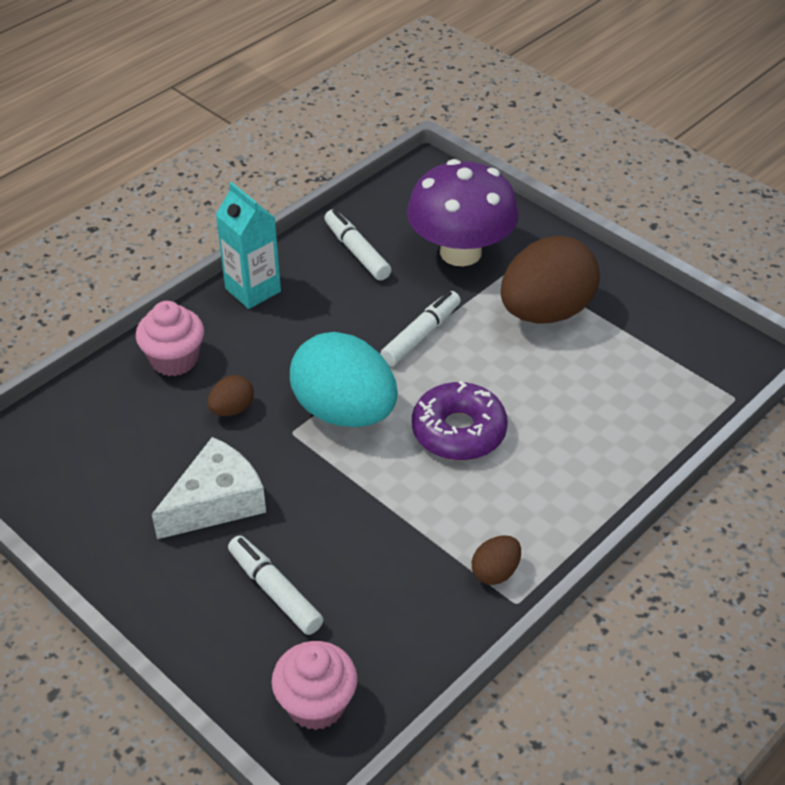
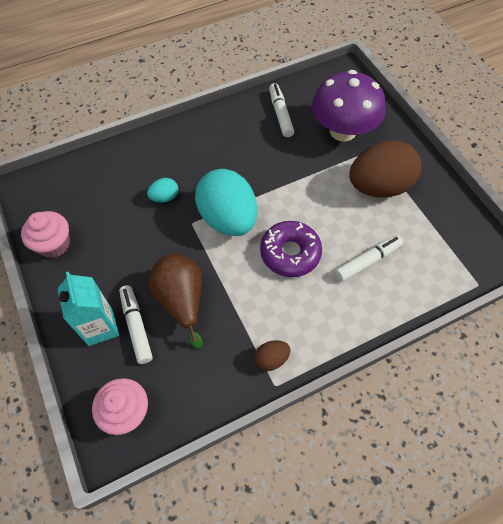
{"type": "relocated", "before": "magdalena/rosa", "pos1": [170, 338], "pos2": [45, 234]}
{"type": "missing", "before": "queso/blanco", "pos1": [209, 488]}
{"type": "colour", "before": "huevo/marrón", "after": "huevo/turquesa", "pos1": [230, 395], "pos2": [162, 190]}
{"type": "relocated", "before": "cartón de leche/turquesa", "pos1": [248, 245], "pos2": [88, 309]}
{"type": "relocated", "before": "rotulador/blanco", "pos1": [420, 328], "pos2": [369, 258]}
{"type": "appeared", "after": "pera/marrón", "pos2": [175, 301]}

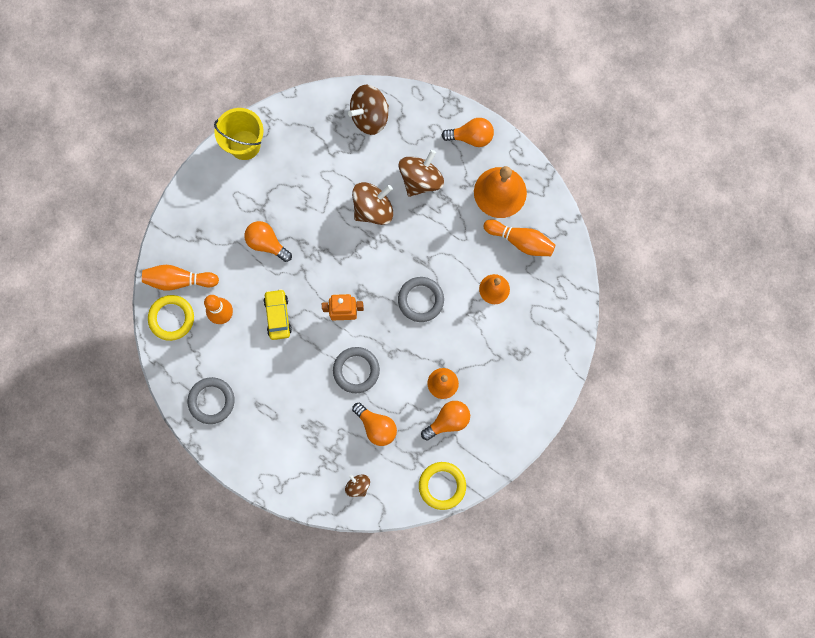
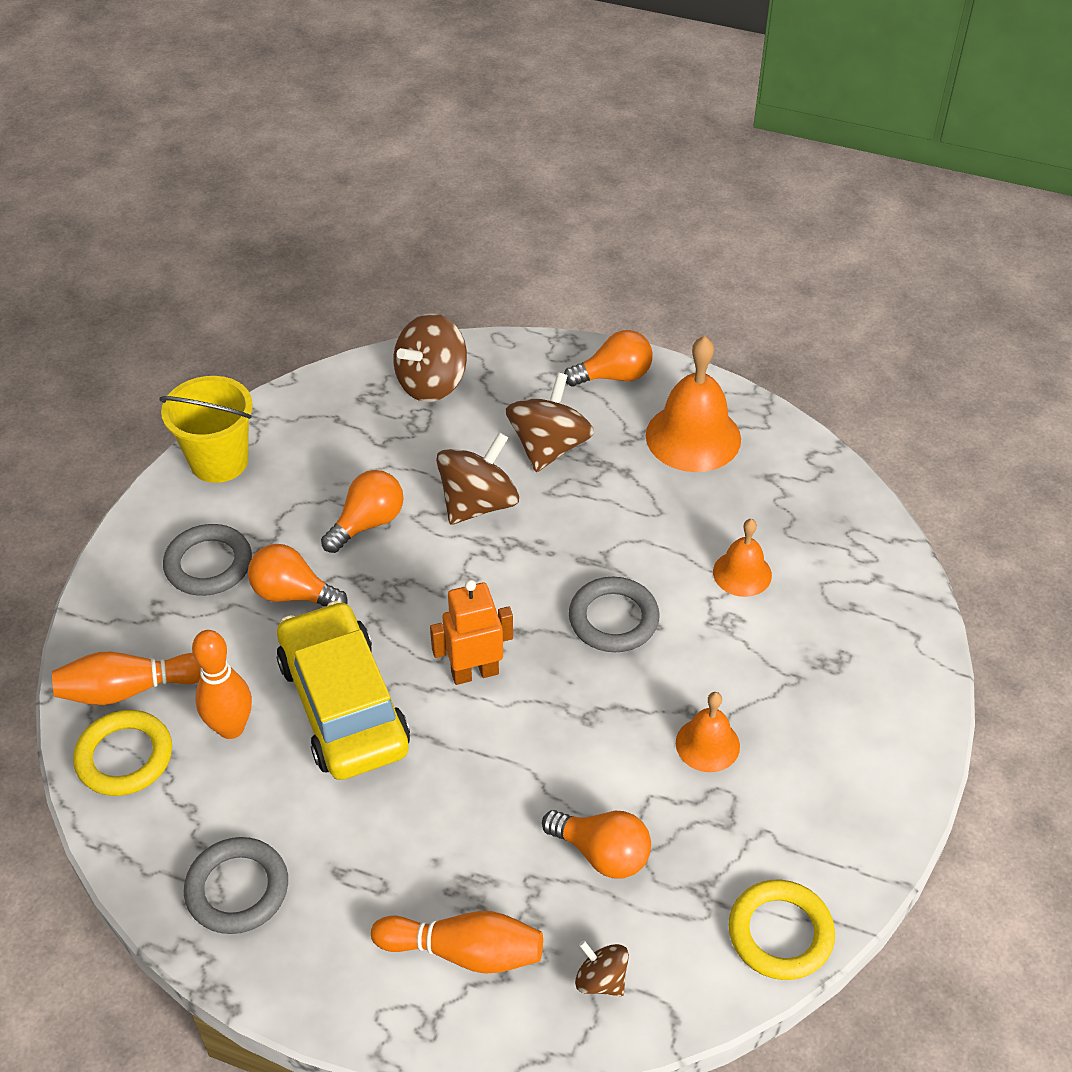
{"type": "size", "before": "coche/amarillo", "pos1": [278, 314], "pos2": [343, 690], "scale": 1.92}
{"type": "relocated", "before": "anillo/gris", "pos1": [356, 370], "pos2": [207, 560]}
{"type": "relocated", "before": "bombilla/naranja", "pos1": [445, 420], "pos2": [362, 511]}
{"type": "relocated", "before": "bolo/naranja", "pos1": [519, 237], "pos2": [457, 942]}

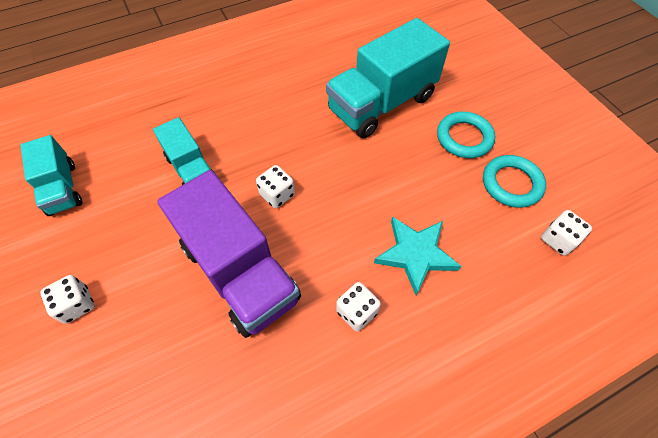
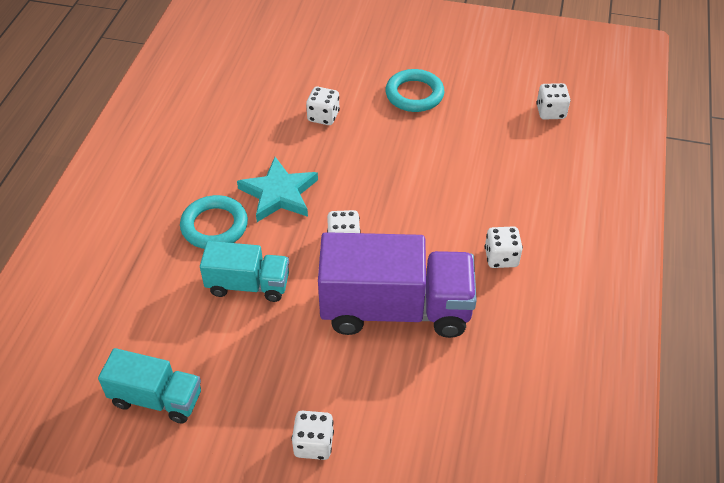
{"type": "exchanged", "before": "camión/turquesa", "after": "dado/blanco", "pos1": [388, 78], "pos2": [323, 106]}
{"type": "relocated", "before": "estrella/turquesa", "pos1": [417, 256], "pos2": [277, 189]}
{"type": "relocated", "before": "anillo/turquesa", "pos1": [514, 181], "pos2": [214, 222]}

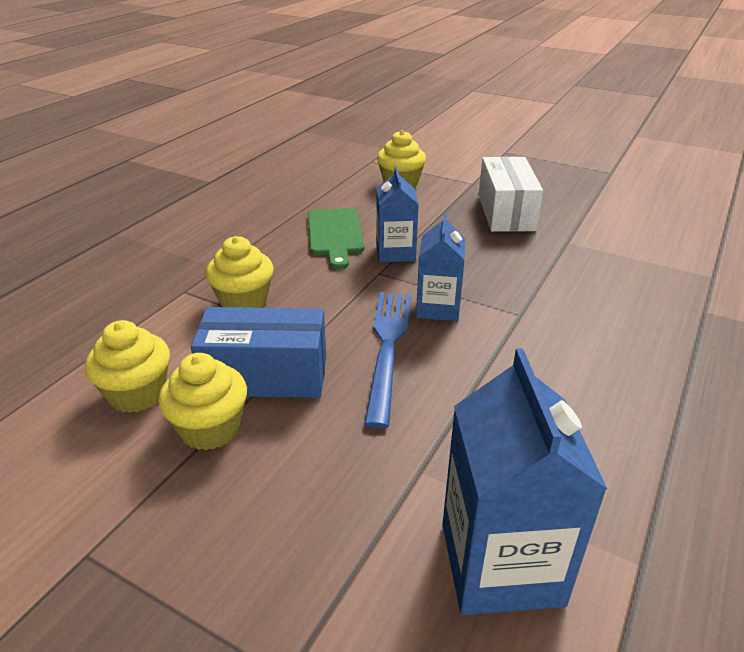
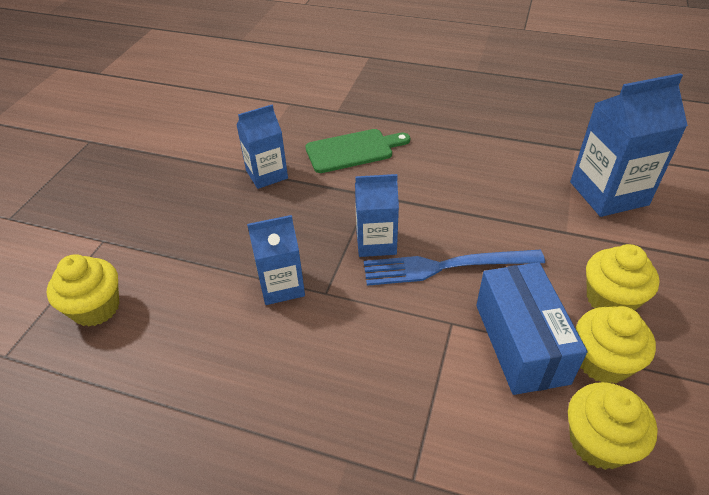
{"type": "relocated", "before": "magdalena/amarillo", "pos1": [240, 272], "pos2": [622, 277]}
{"type": "relocated", "before": "tabla de cortar/verde", "pos1": [336, 239], "pos2": [357, 151]}
{"type": "missing", "before": "caja/blanco", "pos1": [511, 194]}
{"type": "appeared", "after": "cartón de leche/azul", "pos2": [262, 147]}

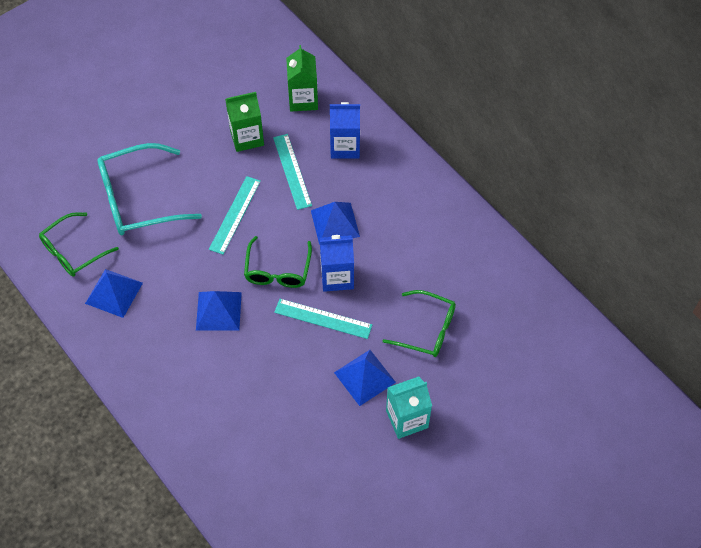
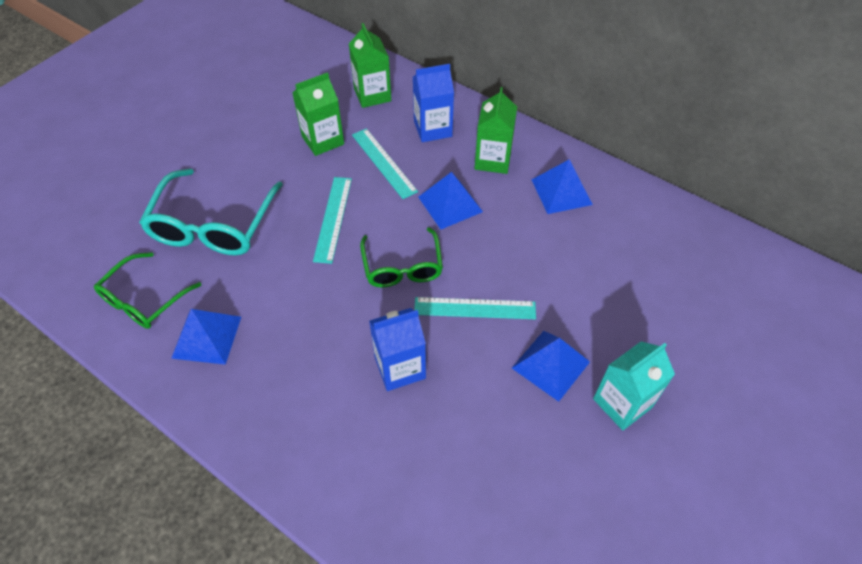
{"type": "spun", "before": "gafas/turquesa", "pos1": [149, 189], "pos2": [211, 212], "turn": -45}
{"type": "relocated", "before": "pirámide/azul", "pos1": [219, 311], "pos2": [562, 186]}
{"type": "relocated", "before": "cartón de leche/azul", "pos1": [337, 263], "pos2": [397, 349]}
{"type": "missing", "before": "gafas/verde", "pos1": [419, 323]}
{"type": "appeared", "after": "cartón de leche/verde", "pos2": [496, 130]}

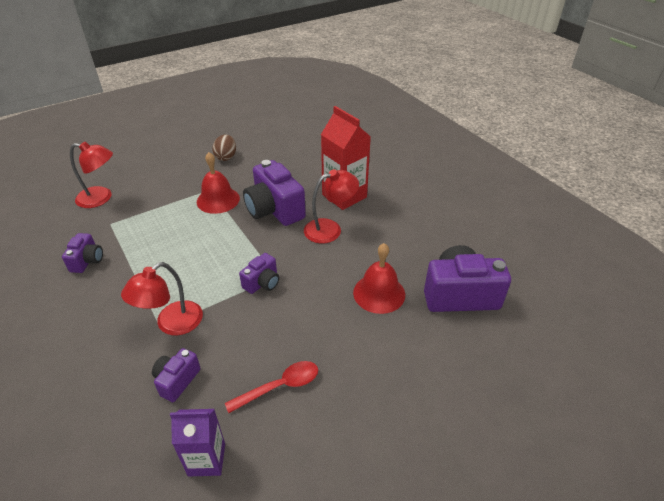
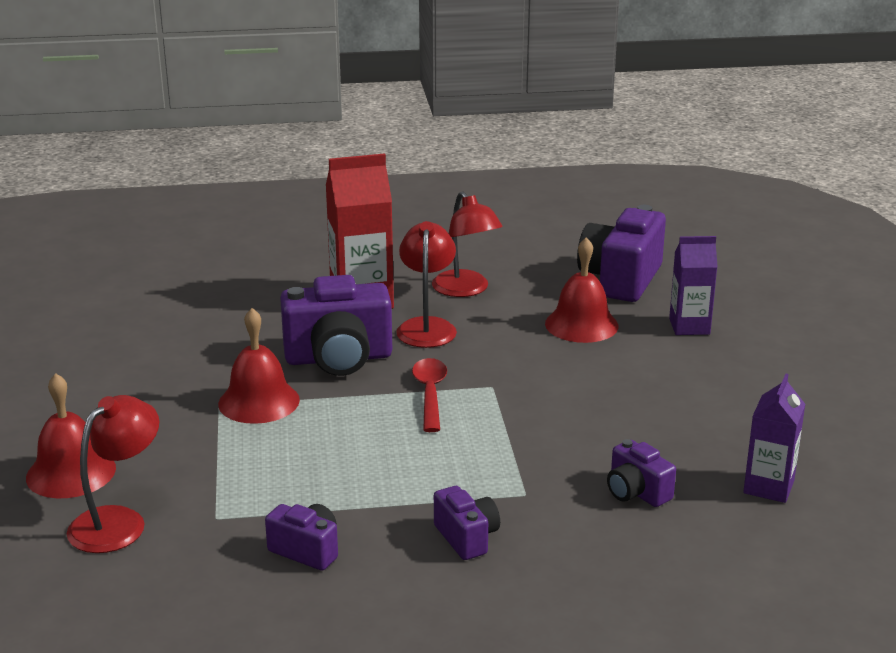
{"type": "relocated", "before": "lámpara/rojo", "pos1": [162, 298], "pos2": [467, 244]}
{"type": "missing", "before": "huevo/marrón", "pos1": [224, 148]}
{"type": "relocated", "before": "cuchara/rojo", "pos1": [271, 387], "pos2": [429, 395]}
{"type": "relocated", "before": "cámara/morado", "pos1": [259, 273], "pos2": [467, 523]}
{"type": "appeared", "after": "campana/rojo", "pos2": [71, 435]}
{"type": "appeared", "after": "cartón de leche/morado", "pos2": [693, 285]}

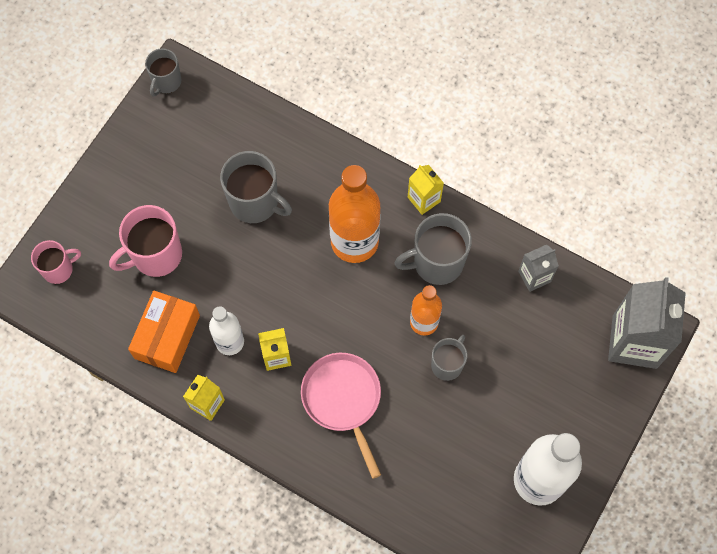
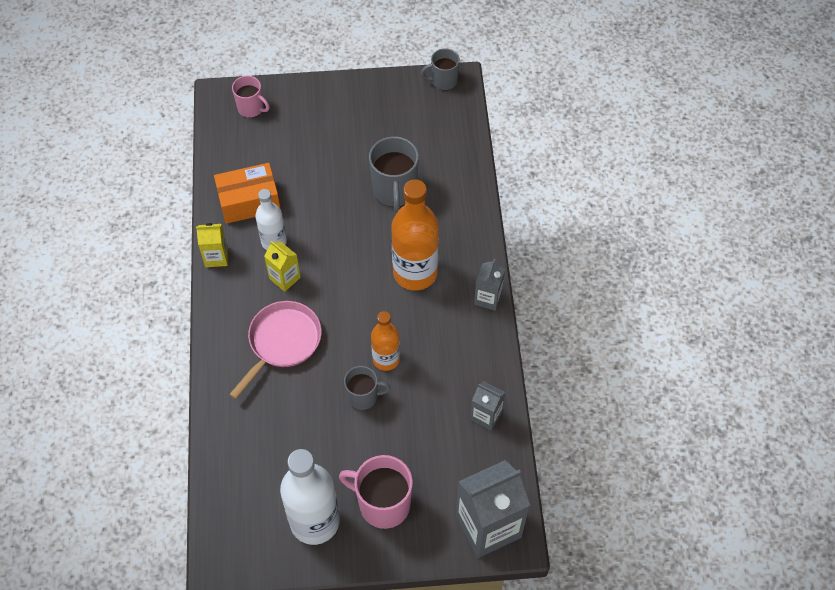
{"type": "relocated", "before": "taza/rosa", "pos1": [145, 241], "pos2": [376, 492]}
{"type": "missing", "before": "taza/gris", "pos1": [433, 249]}
{"type": "colour", "before": "cartón de leche/amarillo", "after": "cartón de leche/gris", "pos1": [426, 190], "pos2": [489, 285]}

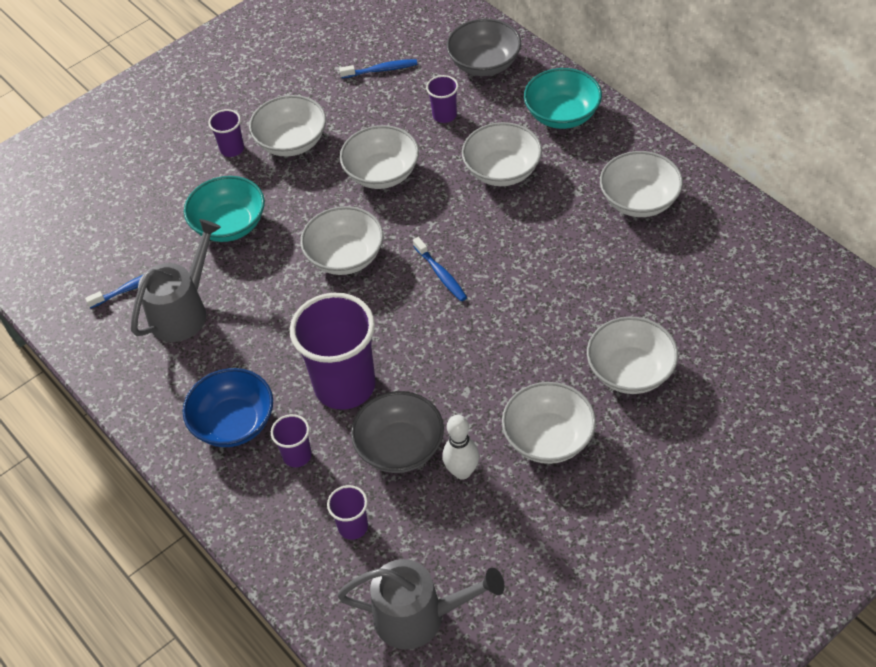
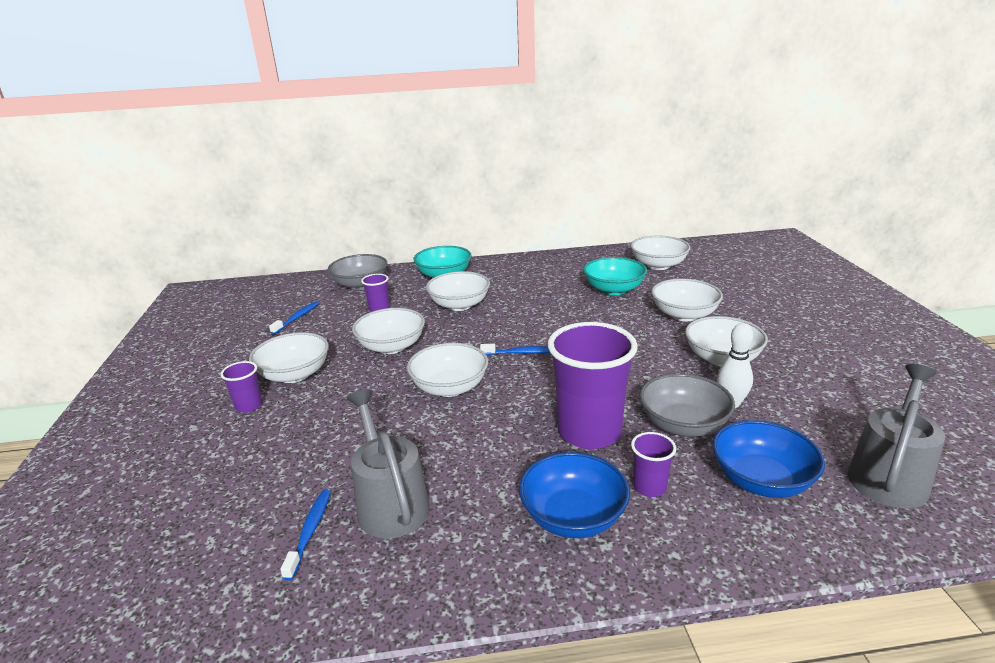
{"type": "relocated", "before": "cuenco/turquesa", "pos1": [224, 209], "pos2": [615, 276]}
{"type": "exchanged", "before": "vaso/morado", "after": "cuenco/azul", "pos1": [347, 512], "pos2": [769, 459]}
{"type": "relocated", "before": "cuenco/blanco", "pos1": [641, 184], "pos2": [660, 253]}

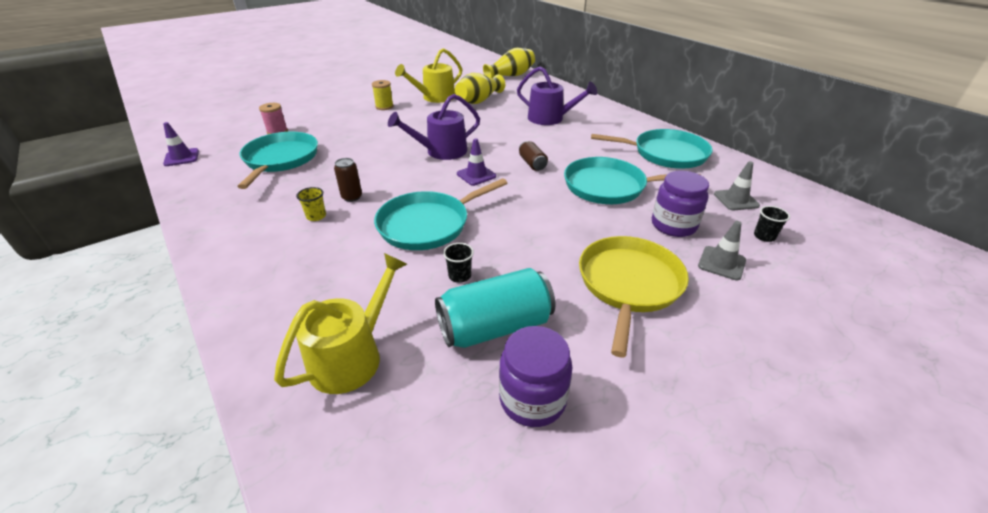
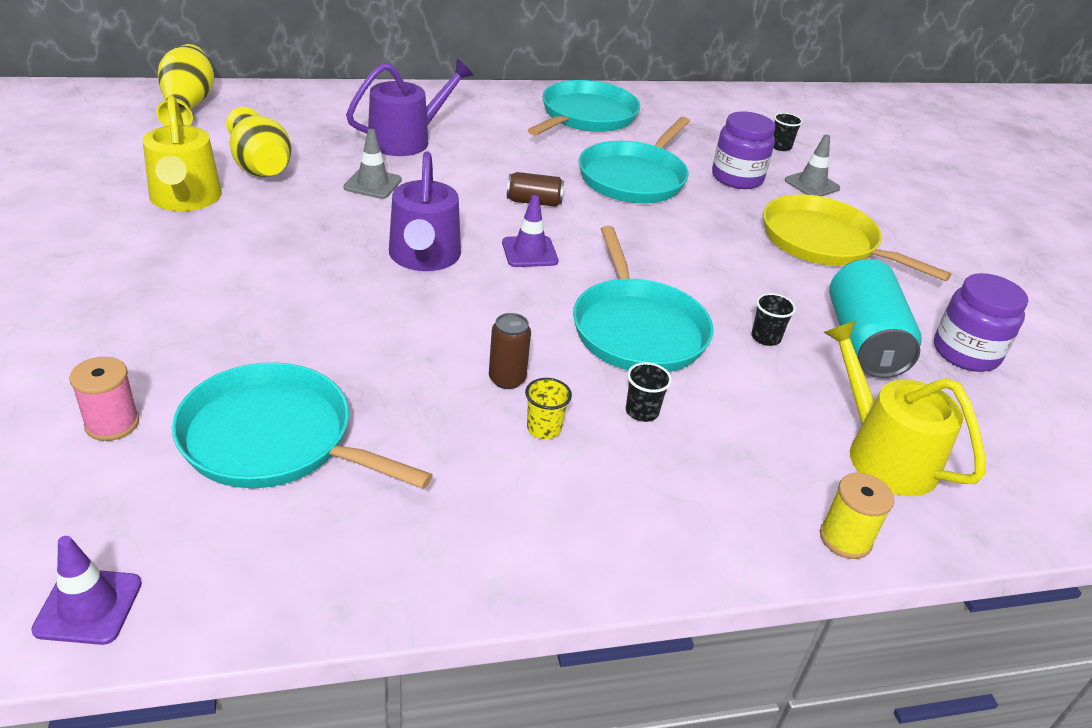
{"type": "relocated", "before": "carrete/amarillo", "pos1": [383, 95], "pos2": [857, 516]}
{"type": "relocated", "before": "cono de tráfico/gris", "pos1": [737, 185], "pos2": [372, 164]}
{"type": "appeared", "after": "vaso/negro", "pos2": [649, 392]}

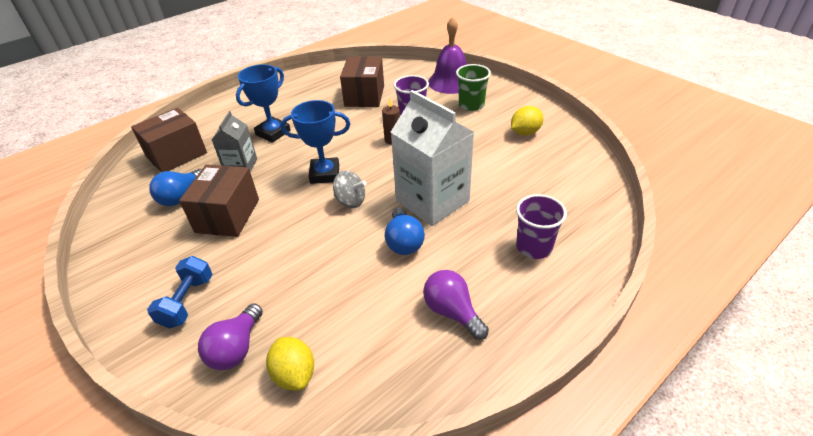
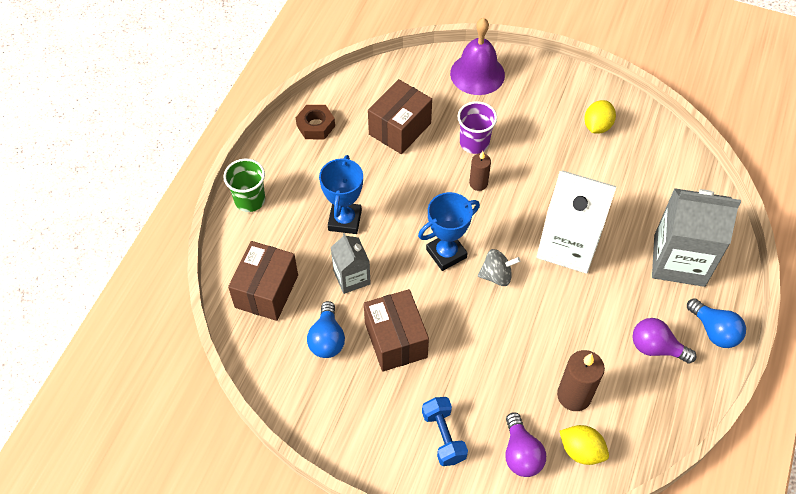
{"type": "spun", "before": "caja/marrón", "pos1": [362, 81], "pos2": [400, 116], "turn": 60}
{"type": "relocated", "before": "bombilla/azul", "pos1": [405, 231], "pos2": [716, 323]}
{"type": "relocated", "before": "vaso/verde", "pos1": [473, 87], "pos2": [244, 185]}
{"type": "exchanged", "before": "vaso/morado", "after": "cartón de leche/gris", "pos1": [541, 226], "pos2": [696, 237]}
{"type": "appeared", "after": "tuerca/marrón", "pos2": [315, 122]}
{"type": "appeared", "after": "vela/marrón", "pos2": [581, 380]}

